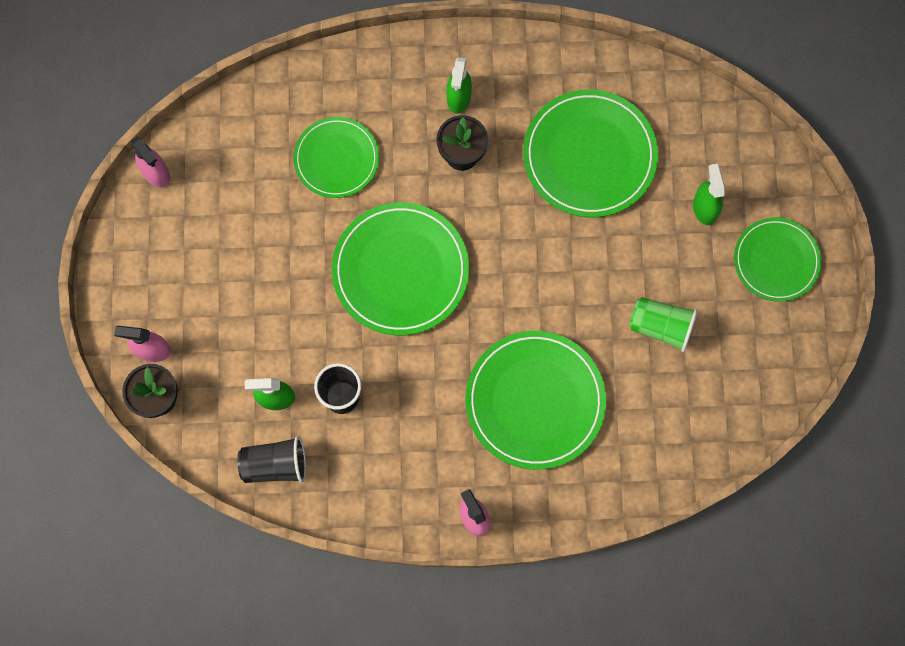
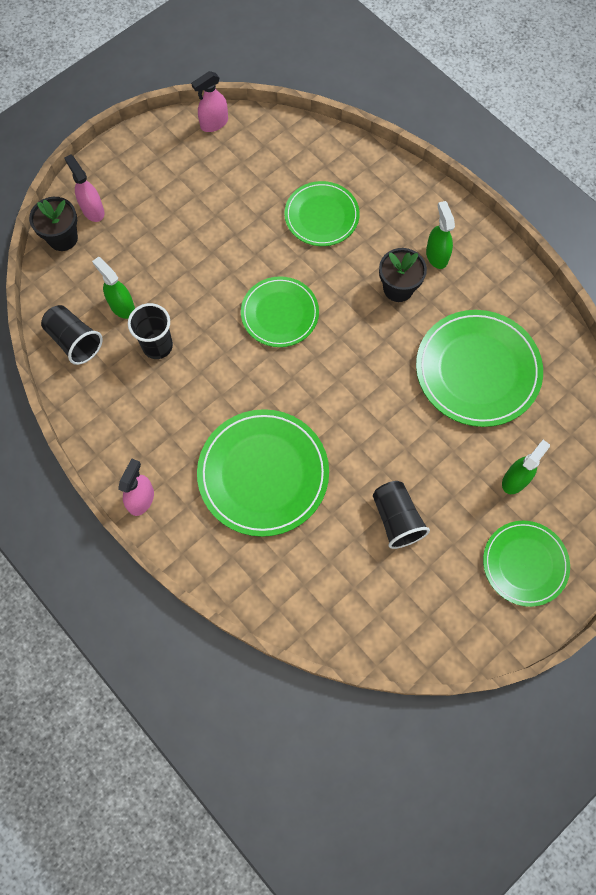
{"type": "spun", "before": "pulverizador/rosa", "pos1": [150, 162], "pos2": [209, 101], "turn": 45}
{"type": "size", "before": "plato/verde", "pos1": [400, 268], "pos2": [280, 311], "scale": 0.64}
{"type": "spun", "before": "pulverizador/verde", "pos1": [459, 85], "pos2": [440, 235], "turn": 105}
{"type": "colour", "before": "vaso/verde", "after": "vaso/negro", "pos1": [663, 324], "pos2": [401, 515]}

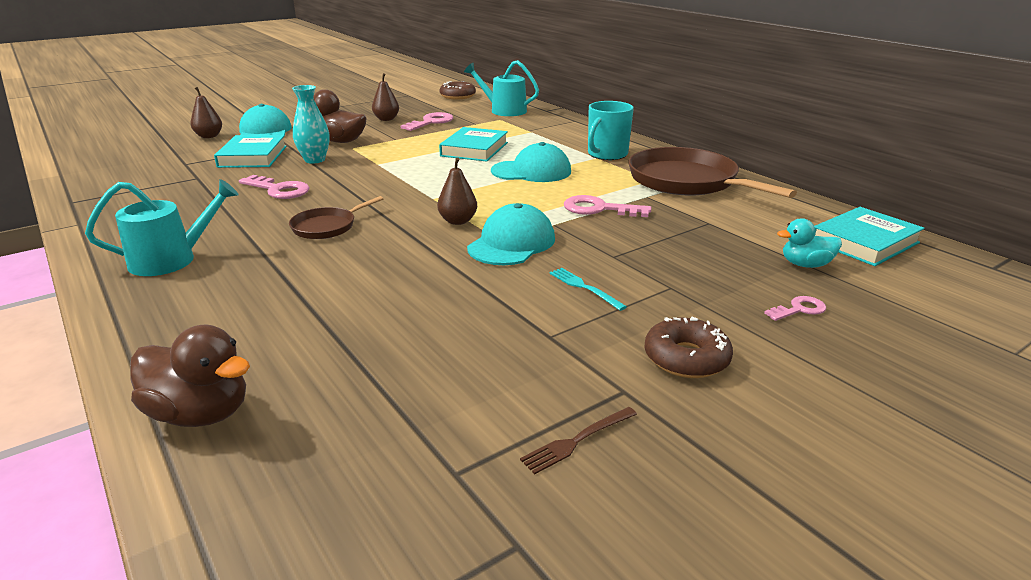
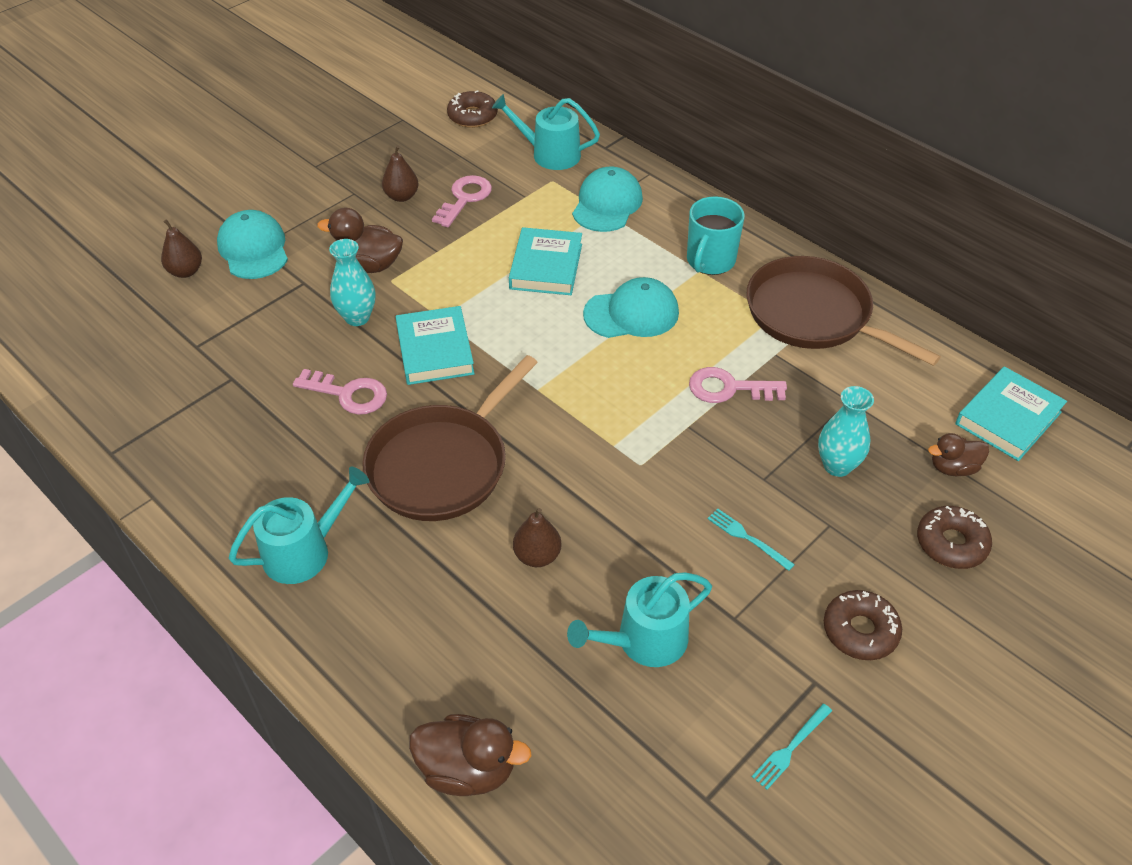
{"type": "relocated", "before": "libro/turquesa", "pos1": [250, 151], "pos2": [435, 345]}
{"type": "size", "before": "sartén/marrón", "pos1": [336, 217], "pos2": [450, 438], "scale": 1.99}
{"type": "relocated", "before": "pera/marrón", "pos1": [457, 191], "pos2": [537, 537]}
{"type": "relocated", "before": "gorra/turquesa", "pos1": [511, 234], "pos2": [607, 199]}
{"type": "colour", "before": "tenedor/marrón", "after": "tenedor/turquesa", "pos1": [578, 441], "pos2": [792, 747]}
{"type": "exchanged", "before": "llave/rosa", "after": "rosquilla/marrón", "pos1": [795, 308], "pos2": [954, 537]}
{"type": "colour", "before": "pato/turquesa", "after": "pato/marrón", "pos1": [809, 243], "pos2": [958, 454]}
{"type": "appeared", "after": "regadera/turquesa", "pos2": [639, 619]}
{"type": "appeared", "after": "florero/turquesa", "pos2": [846, 431]}

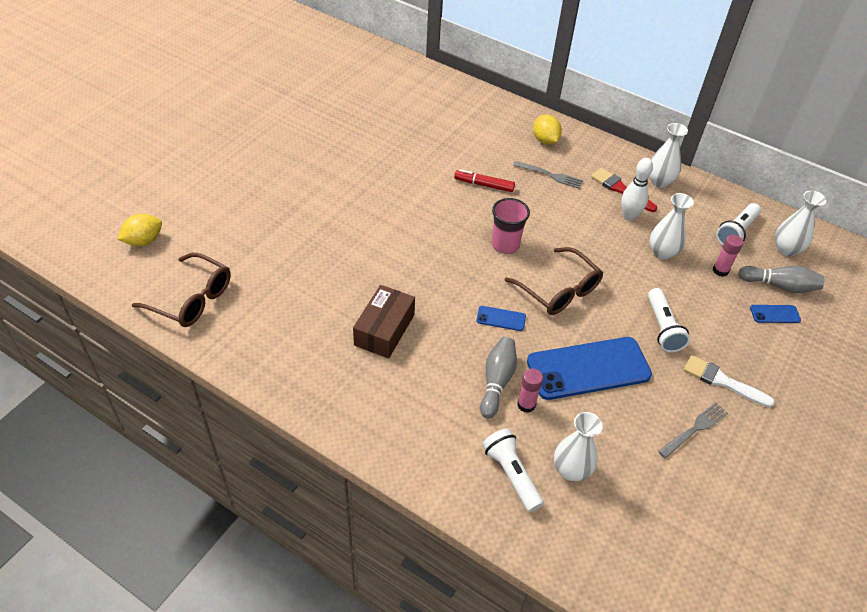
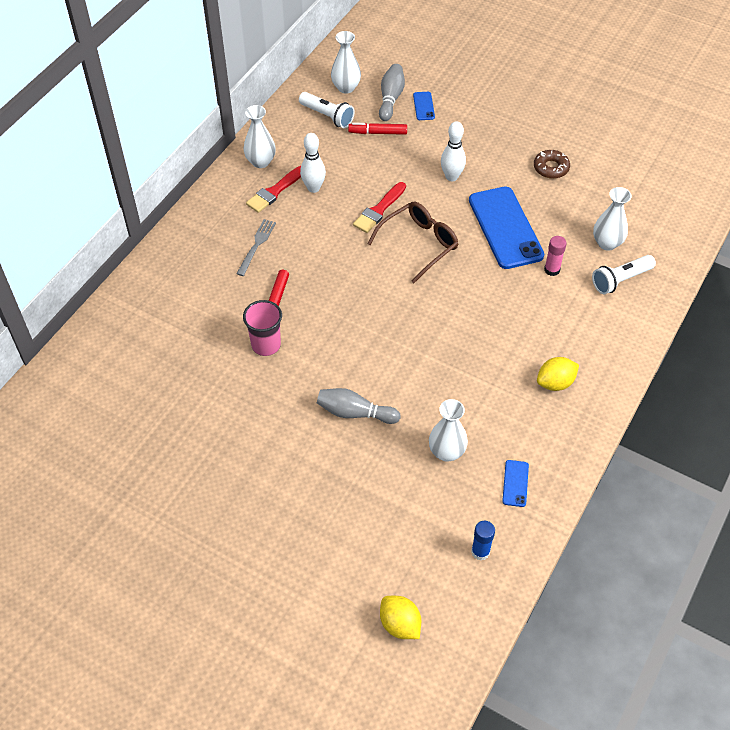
{"type": "exchanged", "before": "gafas/marrón", "after": "barra de pegamento/azul", "pos1": [181, 290], "pos2": [483, 540]}
{"type": "missing", "before": "caja/marrón", "pos1": [384, 321]}
{"type": "relocated", "before": "móvil/azul", "pos1": [501, 318], "pos2": [515, 483]}
{"type": "relocated", "before": "bolo/gris", "pos1": [498, 378], "pos2": [359, 406]}
{"type": "relocated", "before": "vaso/rosa", "pos1": [511, 226], "pos2": [262, 328]}
{"type": "relocated", "before": "limón/amarillo", "pos1": [547, 129], "pos2": [558, 374]}
{"type": "exchanged", "before": "lámpara de mano/blanco", "after": "bolo/blanco", "pos1": [669, 320], "pos2": [453, 151]}
{"type": "relocated", "before": "florero/blanco", "pos1": [672, 226], "pos2": [448, 430]}
{"type": "exchanged", "before": "tenedor/gris", "after": "rosquilla/marrón", "pos1": [693, 431], "pos2": [552, 164]}
{"type": "missing", "before": "pincel/blanco", "pos1": [729, 381]}
{"type": "exchanged", "before": "barra de pegamento/rosa", "after": "rotulador/rojo", "pos1": [728, 256], "pos2": [377, 129]}
{"type": "appeared", "after": "pincel/rojo", "pos2": [379, 207]}

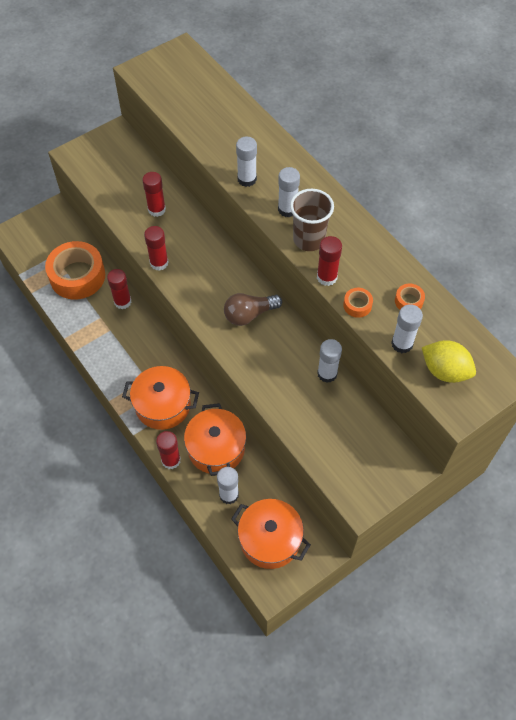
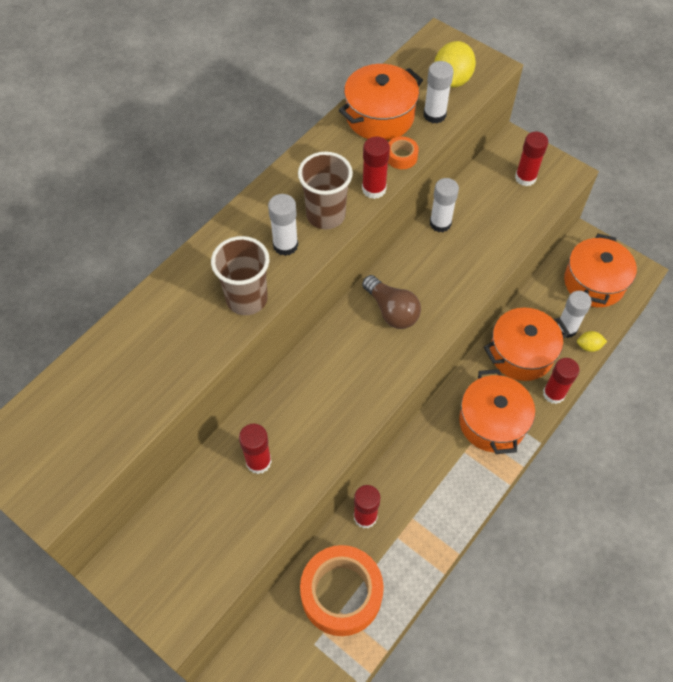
{"type": "relocated", "before": "barra de pegamento/rojo", "pos1": [156, 248], "pos2": [531, 159]}
{"type": "exchanged", "before": "barra de pegamento/blanco", "after": "vaso/marrón", "pos1": [246, 161], "pos2": [240, 275]}
{"type": "exchanged", "before": "cinta adhesiva/naranja", "after": "olla/naranja", "pos1": [410, 297], "pos2": [381, 102]}
{"type": "appeared", "after": "limón/amarillo", "pos2": [592, 341]}

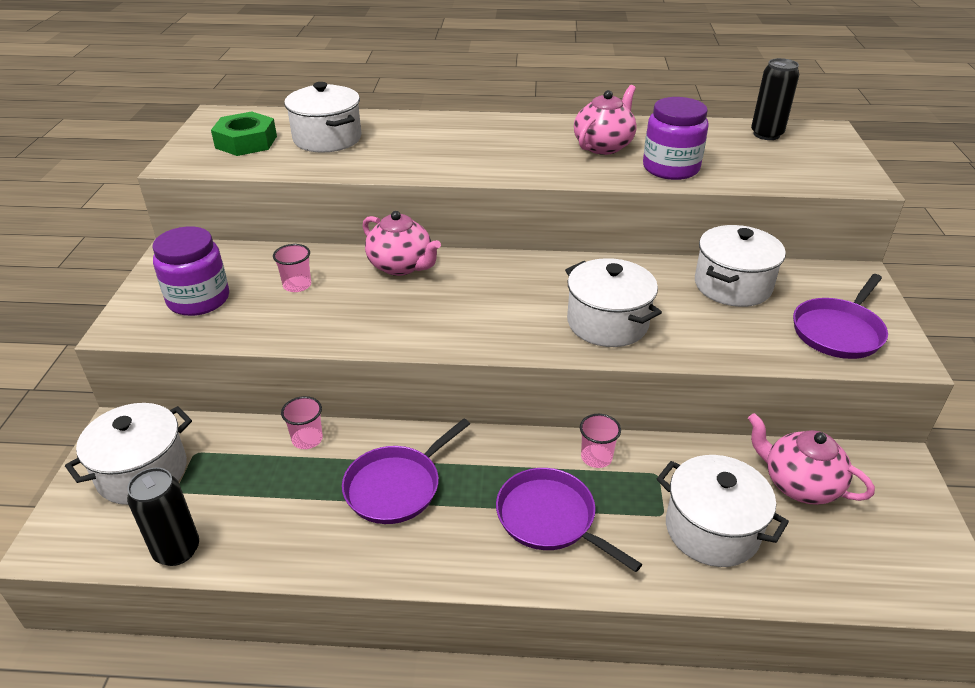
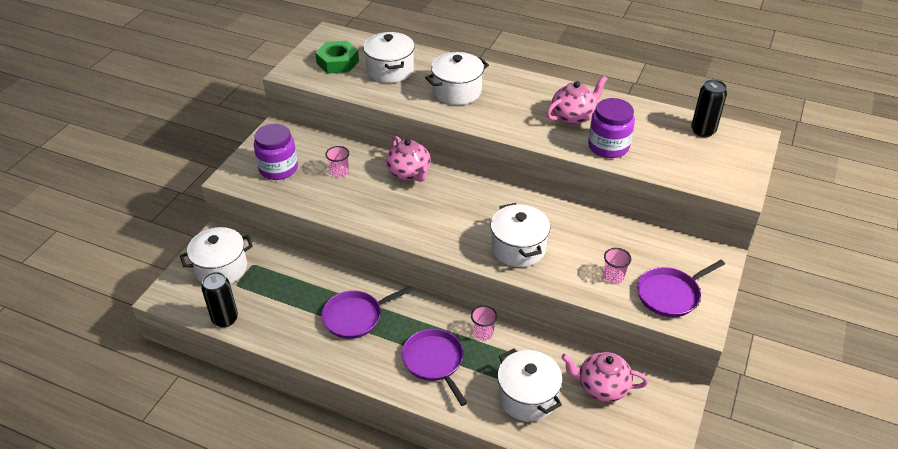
{"type": "relocated", "before": "vaso/rosa", "pos1": [302, 422], "pos2": [617, 265]}
{"type": "relocated", "before": "olla/blanco", "pos1": [740, 266], "pos2": [457, 78]}
{"type": "spun", "before": "tetera/rosa", "pos1": [811, 459], "pos2": [604, 377], "turn": -45}

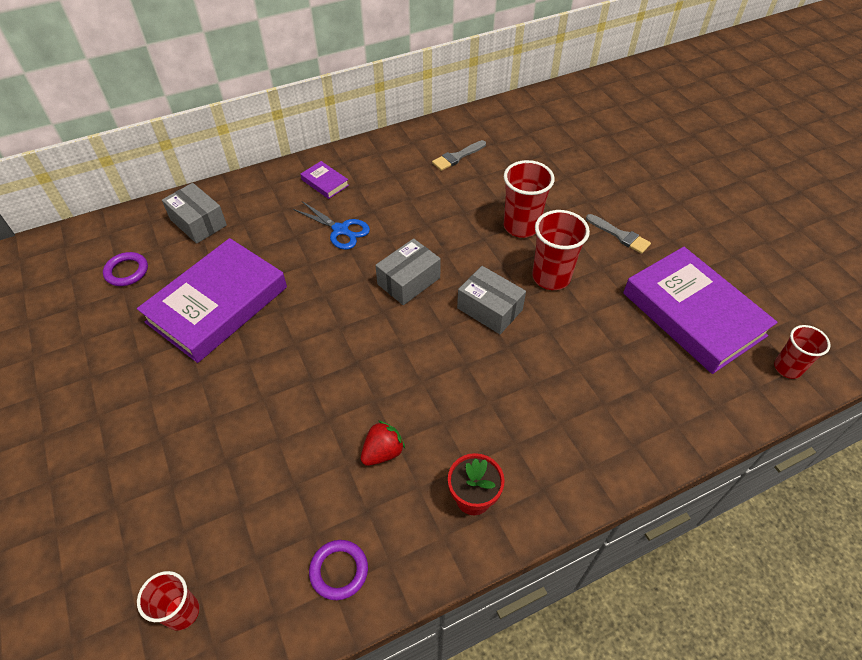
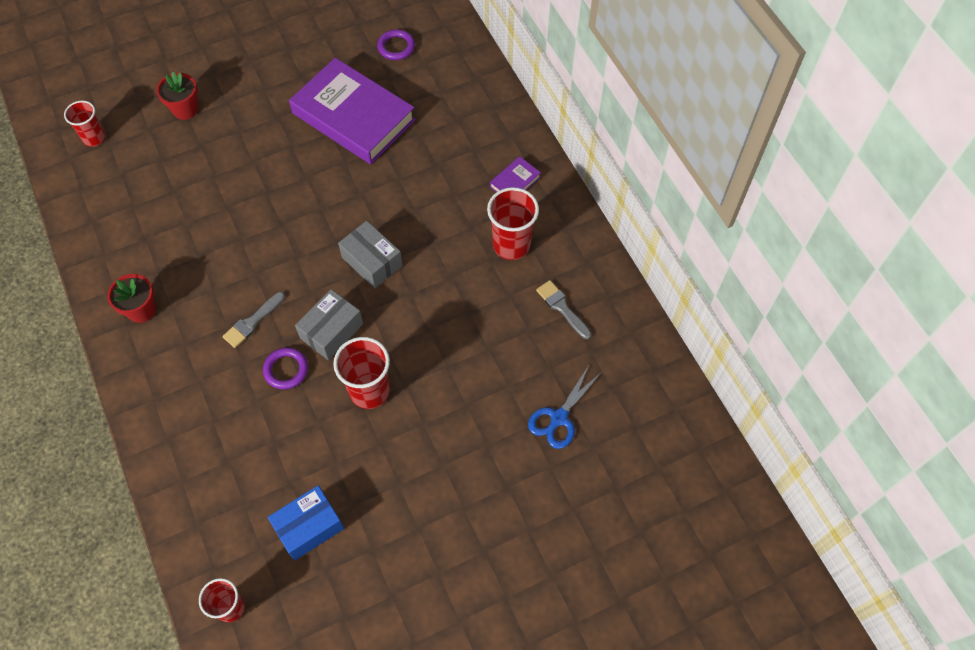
{"type": "missing", "before": "caja/gris", "pos1": [194, 213]}
{"type": "relocated", "before": "tijeras/azul", "pos1": [331, 225], "pos2": [565, 407]}
{"type": "relocated", "before": "anillo/morado", "pos1": [338, 570], "pos2": [285, 368]}
{"type": "missing", "before": "fresa/rojo", "pos1": [383, 443]}
{"type": "relocated", "before": "vaso/rojo", "pos1": [529, 199], "pos2": [513, 223]}
{"type": "relocated", "before": "pincel/gris", "pos1": [618, 234], "pos2": [253, 320]}
{"type": "exchanged", "before": "libro/morado", "after": "caja/azul", "pos1": [700, 310], "pos2": [306, 523]}
{"type": "appeared", "after": "maceta/rojo", "pos2": [177, 96]}

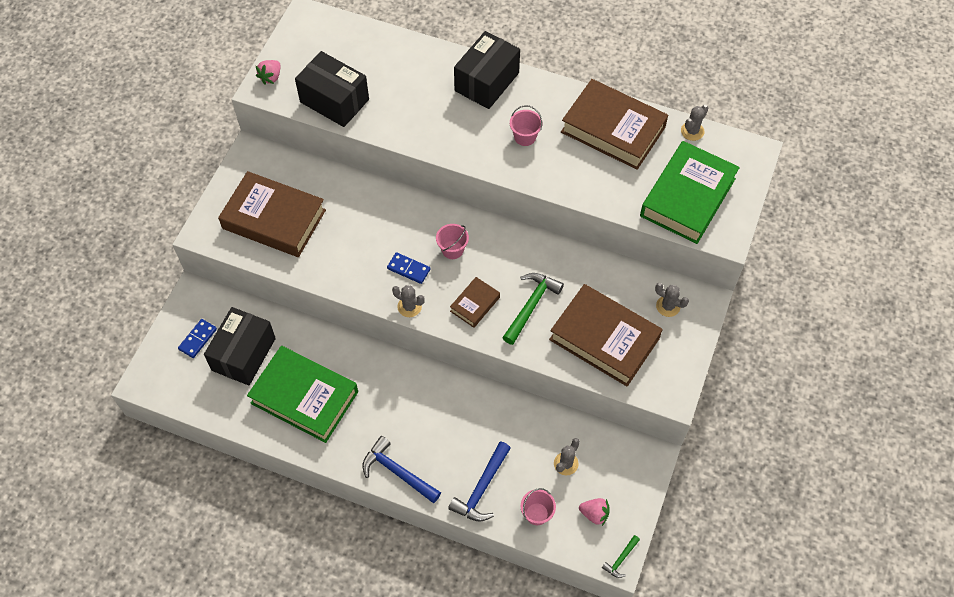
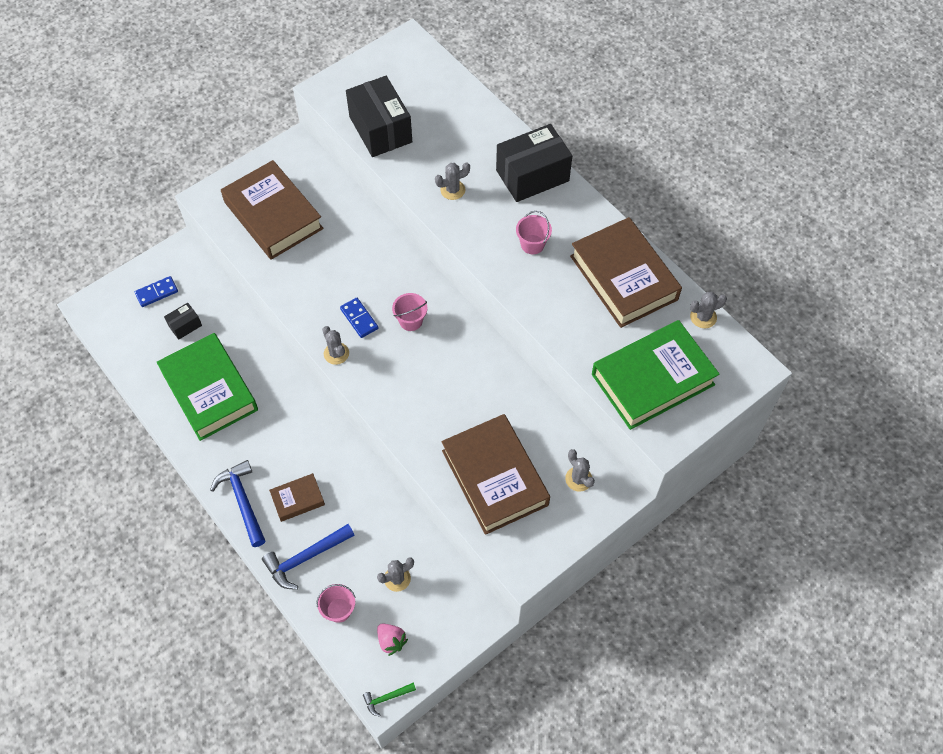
{"type": "size", "before": "caja/negro", "pos1": [240, 346], "pos2": [183, 321], "scale": 0.47}
{"type": "missing", "before": "fresa/rosa", "pos1": [268, 72]}
{"type": "relocated", "before": "libro/marrón", "pos1": [475, 302], "pos2": [297, 497]}
{"type": "missing", "before": "martillo/verde", "pos1": [533, 309]}
{"type": "appeared", "after": "cactus/gris", "pos2": [452, 181]}

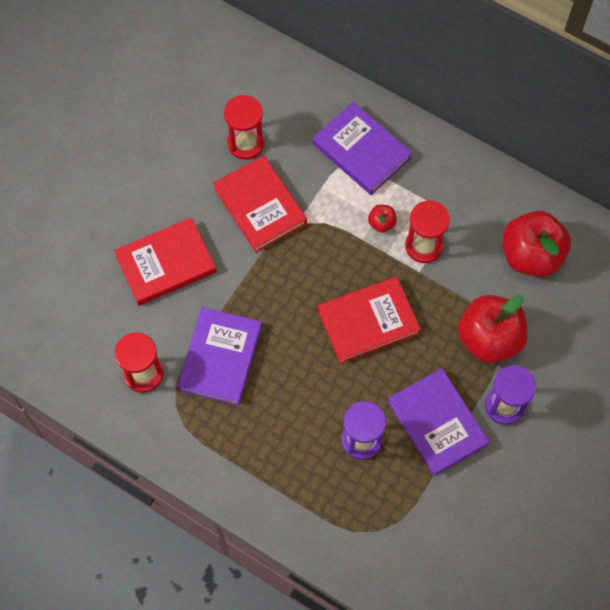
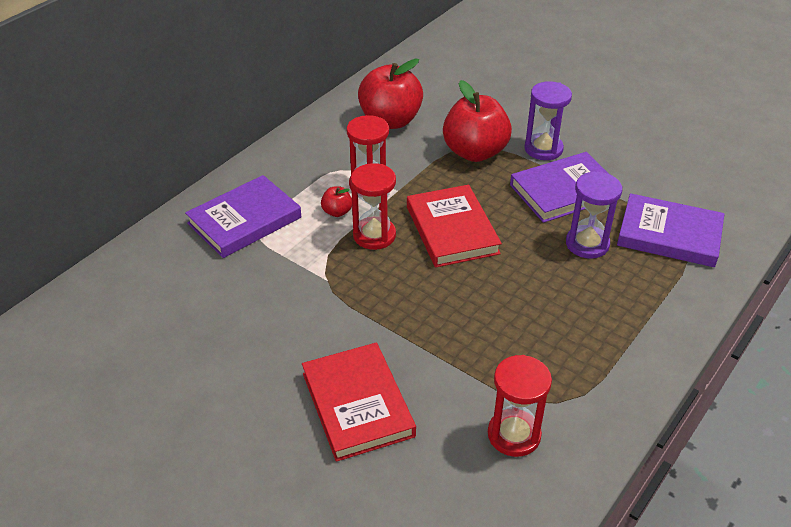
{"type": "relocated", "before": "libro/morado", "pos1": [219, 356], "pos2": [670, 230]}
{"type": "missing", "before": "libro/rojo", "pos1": [260, 204]}
{"type": "relocated", "before": "reloj de arena/rojo", "pos1": [244, 127], "pos2": [373, 206]}

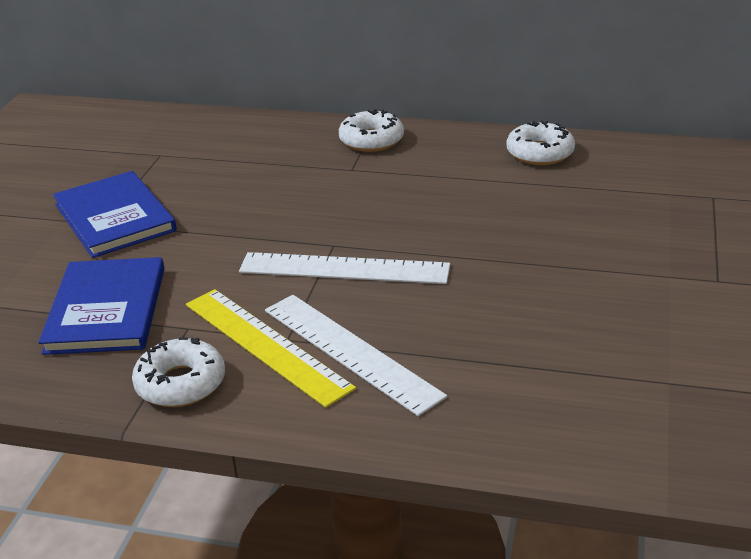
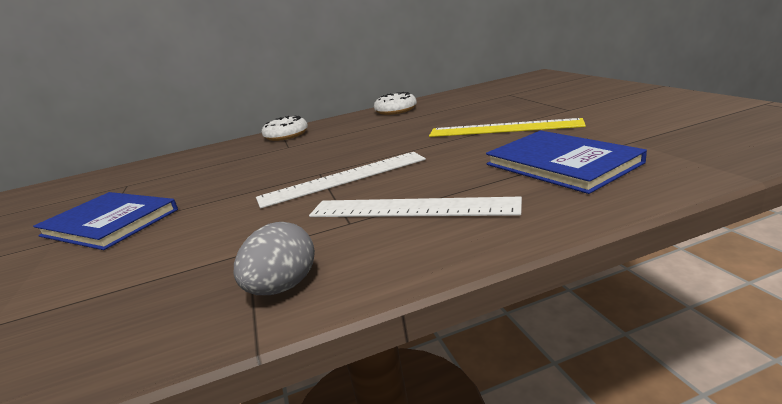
{"type": "relocated", "before": "libro/azul", "pos1": [101, 306], "pos2": [566, 162]}
{"type": "exchanged", "before": "rosquilla/blanco", "after": "huevo/gris", "pos1": [178, 372], "pos2": [274, 258]}
{"type": "relocated", "before": "regla/amarillo", "pos1": [271, 348], "pos2": [507, 127]}

